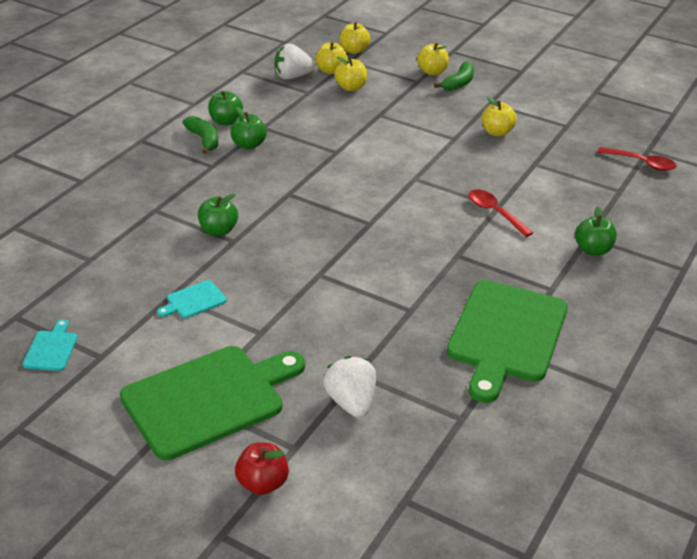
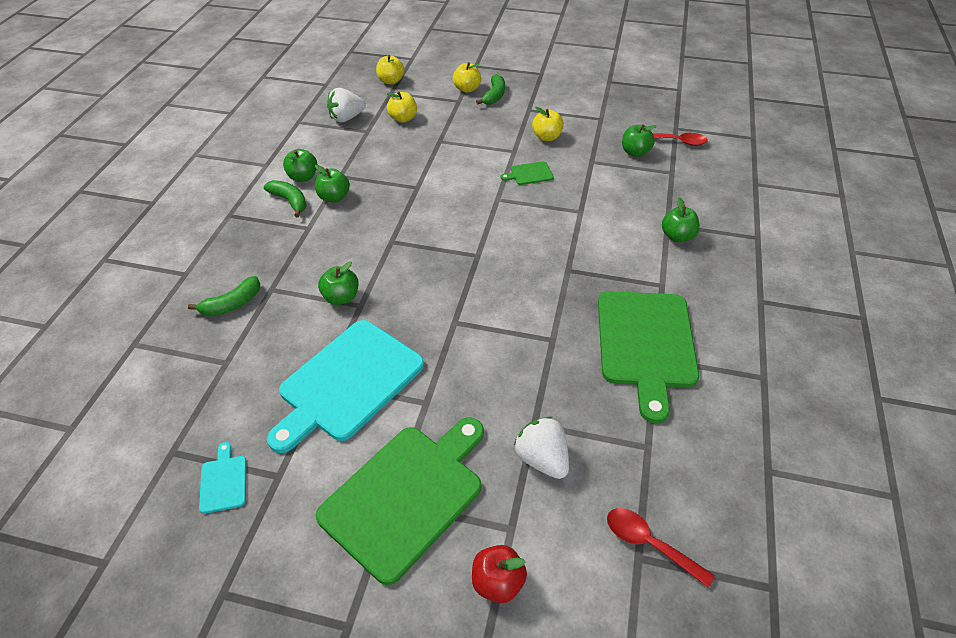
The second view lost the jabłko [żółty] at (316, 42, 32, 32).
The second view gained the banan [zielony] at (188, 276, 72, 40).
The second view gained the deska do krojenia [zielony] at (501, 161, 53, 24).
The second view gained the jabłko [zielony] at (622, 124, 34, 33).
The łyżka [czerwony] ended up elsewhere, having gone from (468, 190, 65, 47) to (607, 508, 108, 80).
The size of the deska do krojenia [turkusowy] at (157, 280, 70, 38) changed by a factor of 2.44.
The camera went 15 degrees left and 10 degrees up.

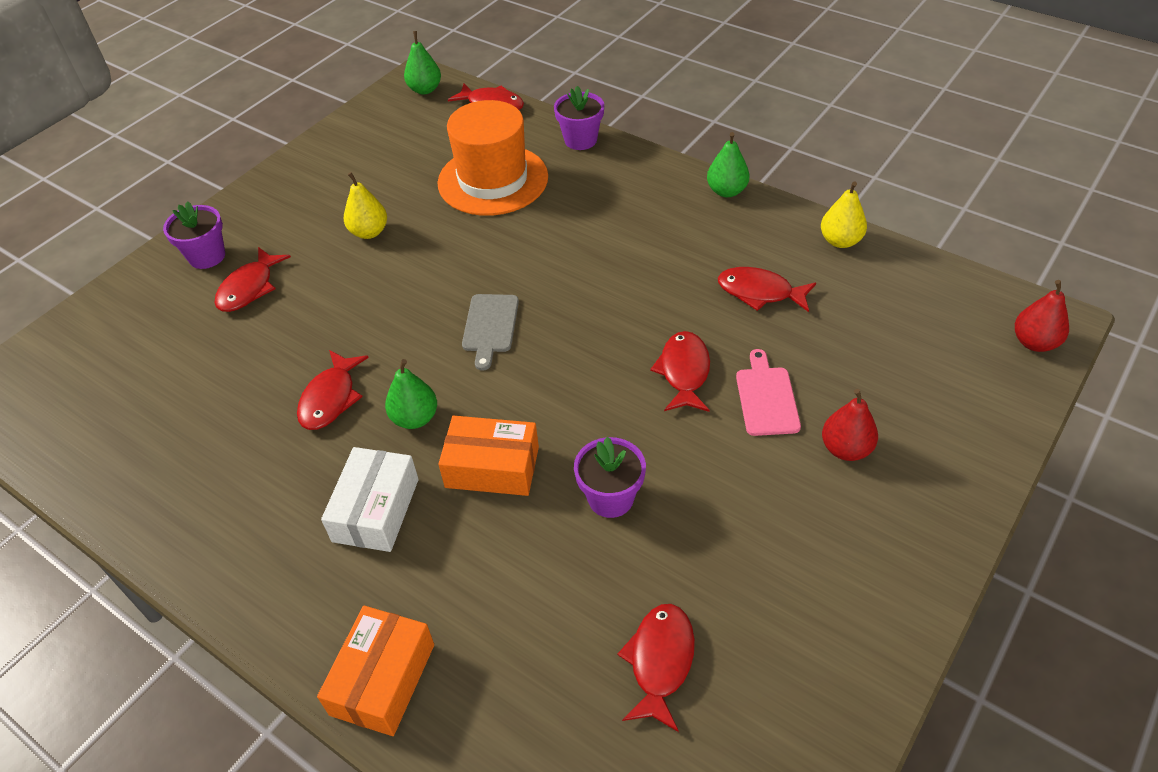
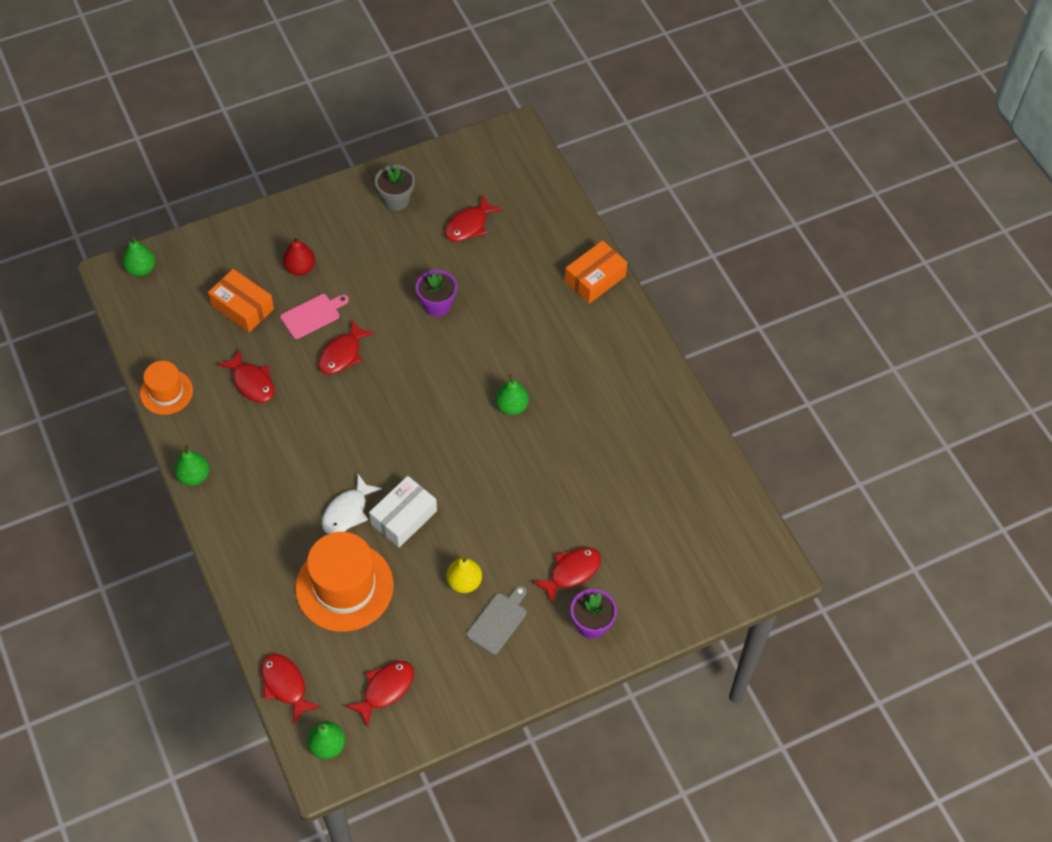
The second view lost the doniczka [fioletowy] at (554, 86, 50, 64).
The second view gained the ryba [biały] at (322, 474, 60, 60).
The second view gained the doniczka [szary] at (375, 165, 40, 46).
The ryba [czerwony] ended up elsewhere, having gone from (297, 350, 72, 80) to (345, 661, 69, 66).
The pudełko [biały] ended up elsewhere, having gone from (321, 447, 98, 105) to (369, 476, 68, 71).
The pudełko [pomarańczowy] ended up elsewhere, having gone from (438, 416, 101, 80) to (208, 269, 66, 63).
The deska do krojenia [szary] ended up elsewhere, having gone from (462, 294, 57, 77) to (467, 586, 60, 69).
Where the gruszka [żółty] stood at (821, 181, 46, 67), the kapelusz [pomarańczowy] came to stand at (140, 361, 53, 54).
What was the gruszka [czerwony] at (1015, 280, 54, 72) turned into the gruszka [zielony] at (122, 237, 33, 39).
The deska do krojenia [różowy] at (736, 349, 65, 87) ended up facing another way, 150 degrees counterclockwise from before.
The camera went 155 degrees left and 10 degrees up.

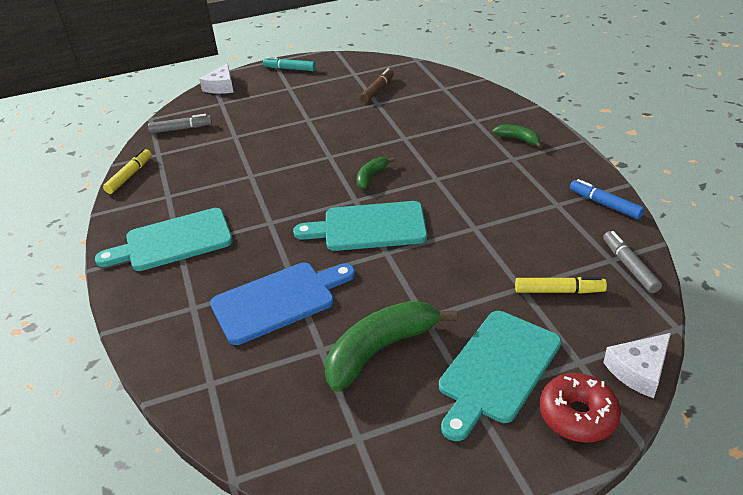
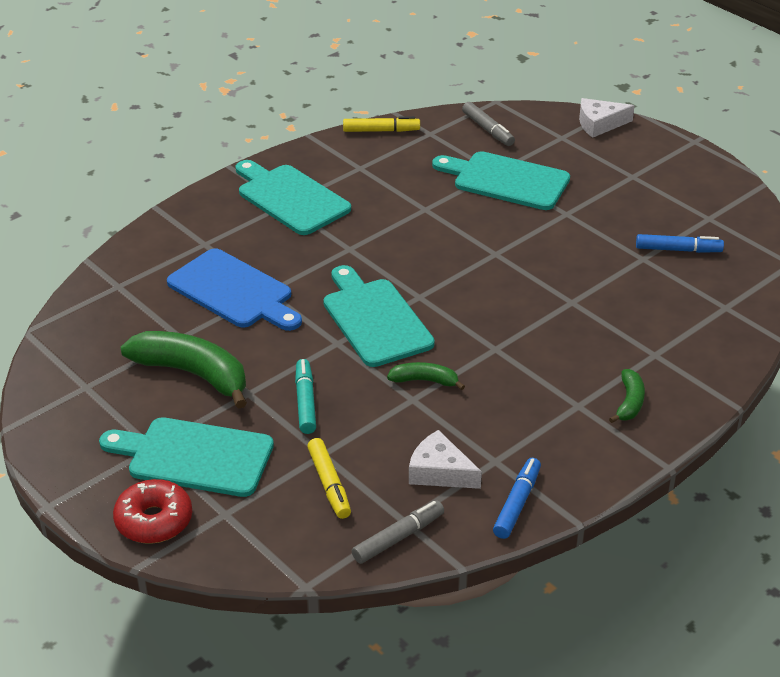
The second view gained the deska do krojenia [turkusowy] at (432, 151, 138, 59).
The flamaster [turkusowy] ended up elsewhere, having gone from (263, 57, 53, 14) to (295, 359, 21, 75).
The banan [zielony] ended up elsewhere, having gone from (356, 157, 39, 32) to (387, 362, 78, 28).
The ser [biały] ended up elsewhere, having gone from (603, 333, 68, 65) to (409, 430, 73, 59).
What was the flamaster [brązowy] at (360, 68, 34, 35) turned into the flamaster [niebieski] at (636, 234, 88, 19).
The camera went 65 degrees right and 0 degrees up.

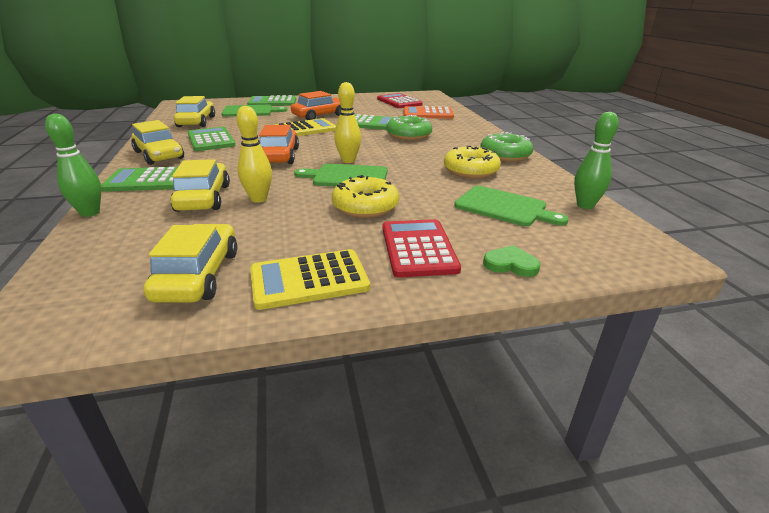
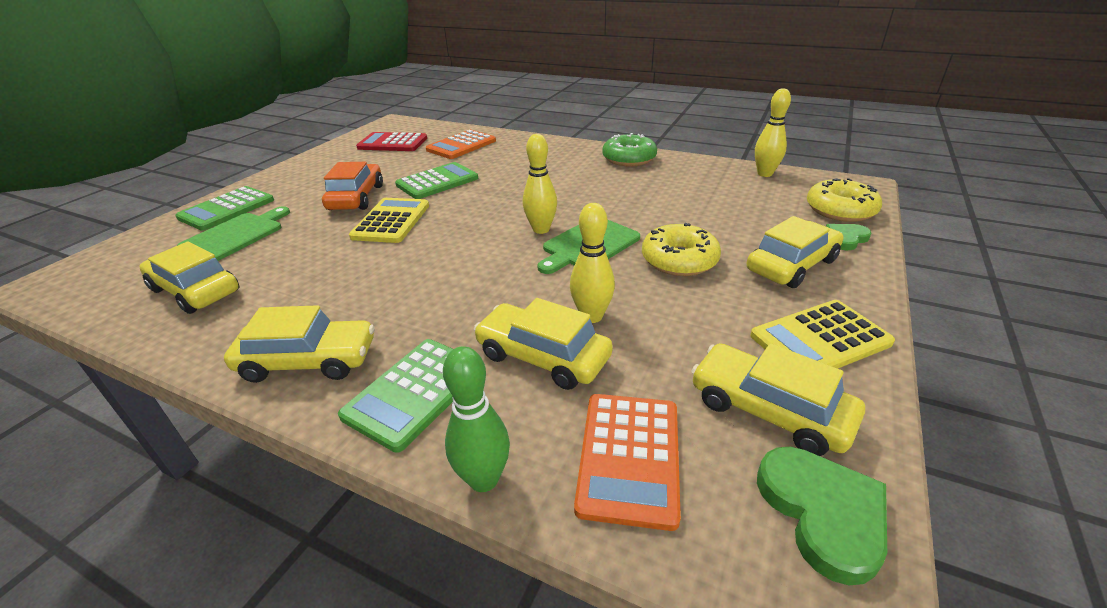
The second view lost the kalkulator [zielony] at (188, 127, 48, 24).
The second view lost the samochód [pomarańczowy] at (259, 125, 40, 39).
The second view lost the donut [zielony] at (387, 115, 45, 25).
The second view lost the deska do krojenia [zielony] at (454, 186, 115, 40).
The second view gained the kalkulator [pomarańczowy] at (574, 394, 107, 137).
The second view gained the serce [zielony] at (757, 447, 130, 138).
The donut [żółty] ended up elsewhere, having gone from (444, 146, 57, 33) to (807, 178, 75, 44).
Where the kalkulator [czerwony] stood at (382, 219, 79, 59), the samochód [żółty] came to stand at (747, 216, 96, 72).
What was the kręgiel [zielony] at (574, 112, 45, 97) turned into the kręgiel [żółty] at (755, 88, 36, 89).
The kalkulator [żółty] at (250, 249, 120, 61) ended up facing another way, 45 degrees clockwise from before.
The camera went 50 degrees left and 5 degrees up.

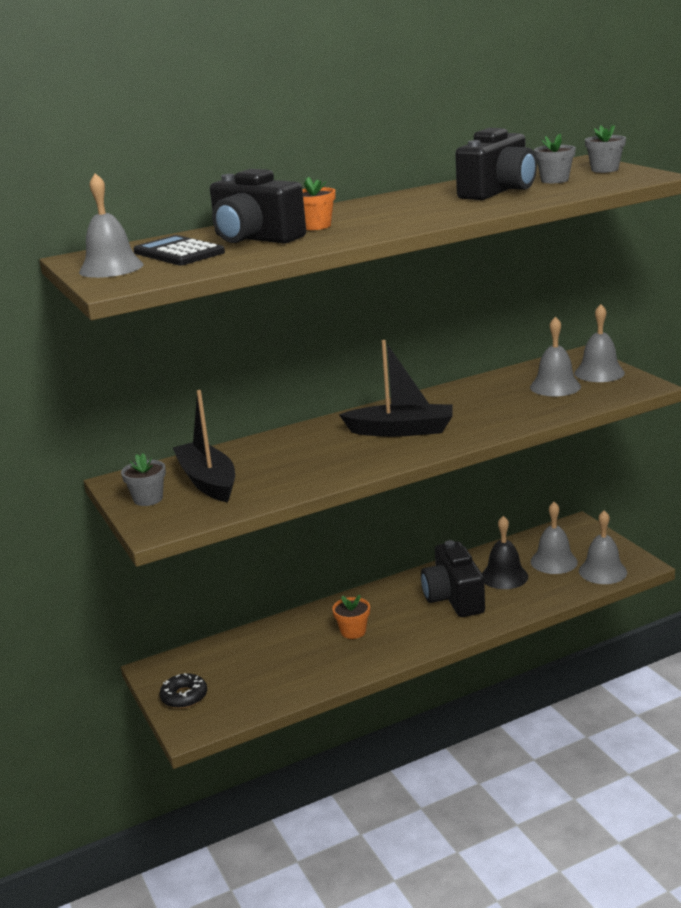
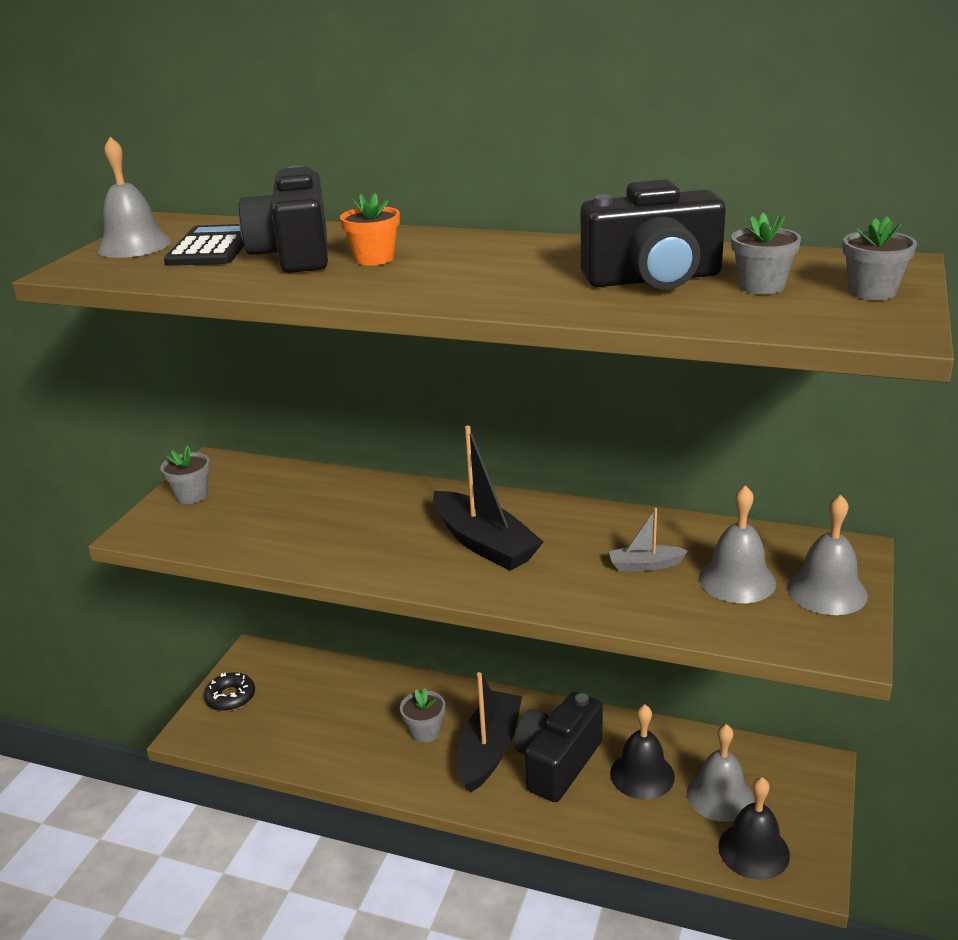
The second view gained the łódka [szary] at (609, 508, 79, 63).
The łódka [czarny] ended up elsewhere, having gone from (173, 390, 62, 112) to (457, 672, 65, 121).
What was the doniczka [pomarańczowy] at (332, 595, 38, 44) turned into the doniczka [szary] at (400, 688, 45, 55).
What was the dzwonek [szary] at (579, 510, 48, 74) turned into the dzwonek [czarny] at (718, 777, 72, 103).
The camera went 45 degrees right and 5 degrees up.

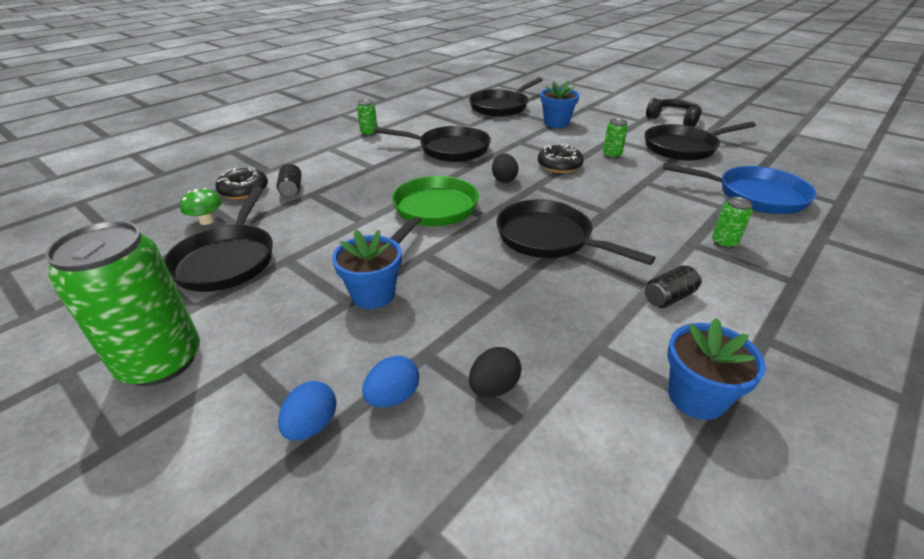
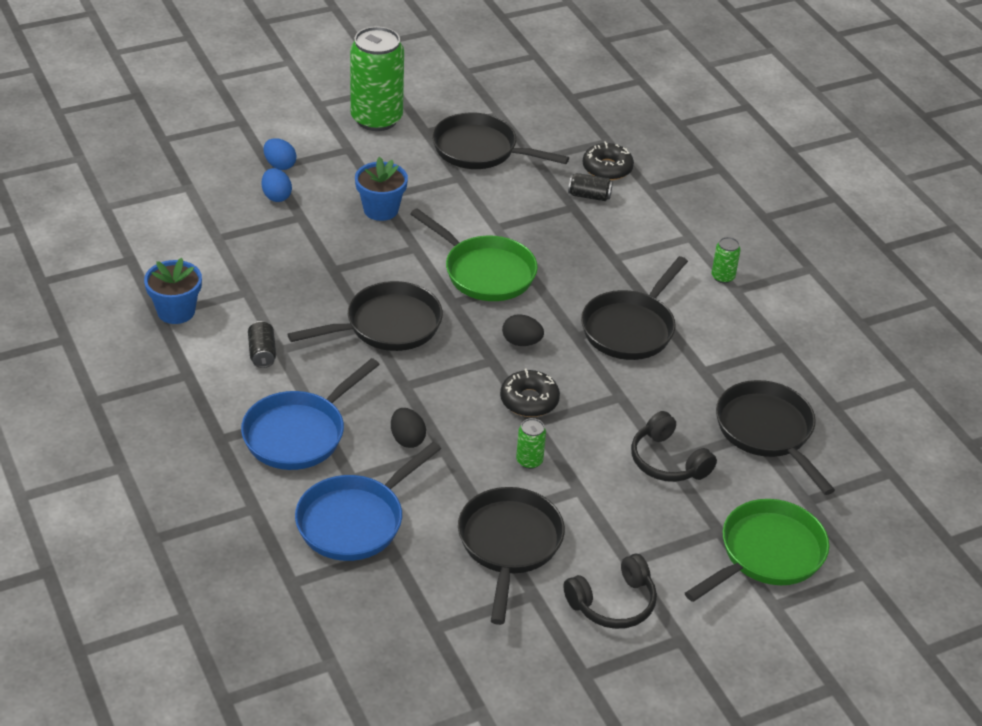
The second view lost the grzyb [zielony] at (180, 188, 42, 37).
The second view gained the patelnia [zielony] at (685, 499, 144, 103).
The jajko [czarny] ended up elsewhere, having gone from (469, 347, 53, 50) to (391, 408, 35, 40).
Where the doniczka [niebieski] stood at (541, 80, 39, 48), the słuchawki [czarny] came to stand at (631, 411, 86, 71).
Where the puszka [zielony] stood at (712, 197, 41, 52), the patelnia [niebieski] came to stand at (241, 358, 139, 112).
The camera went 110 degrees right and 5 degrees up.

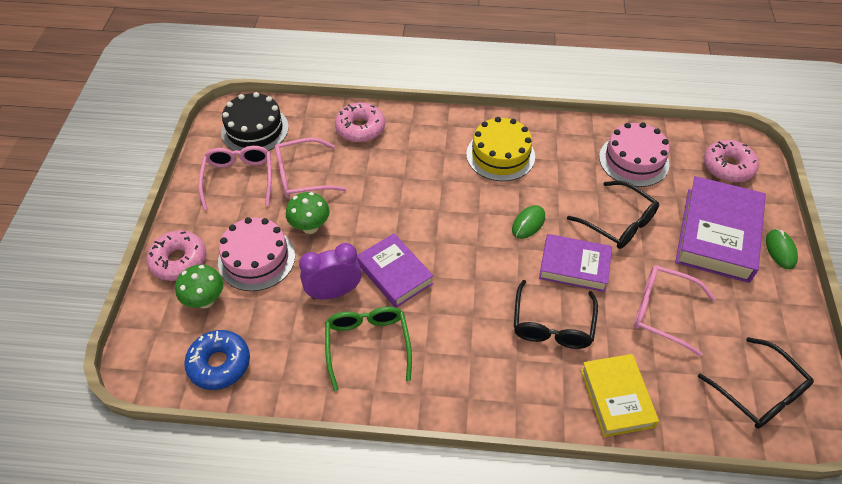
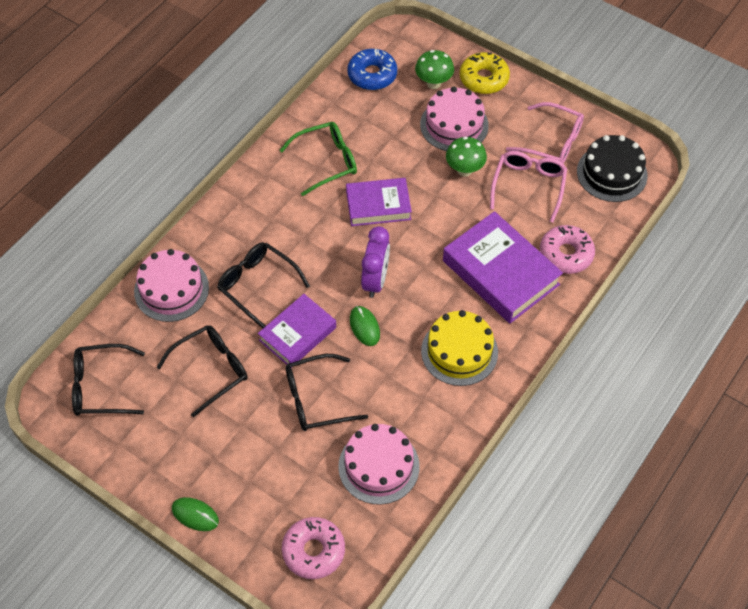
The budzik [fioletowy] ended up elsewhere, having gone from (299, 243, 63, 56) to (361, 226, 29, 72).
The książka [fioletowy] ended up elsewhere, having gone from (675, 176, 91, 107) to (443, 211, 120, 112).
Where the książka [żółty] stood at (581, 354, 78, 83), the tort [różowy] came to stand at (134, 249, 75, 73).
What was the donut [różowy] at (147, 230, 59, 51) turned into the donut [żółty] at (460, 52, 50, 42).
What was the okulary [różowy] at (634, 265, 82, 92) turned into the okulary [czarny] at (156, 325, 91, 92).
The okulary [zielony] at (325, 307, 87, 84) ended up facing another way, 45 degrees counterclockwise from before.
The camera went 120 degrees right and 5 degrees up.

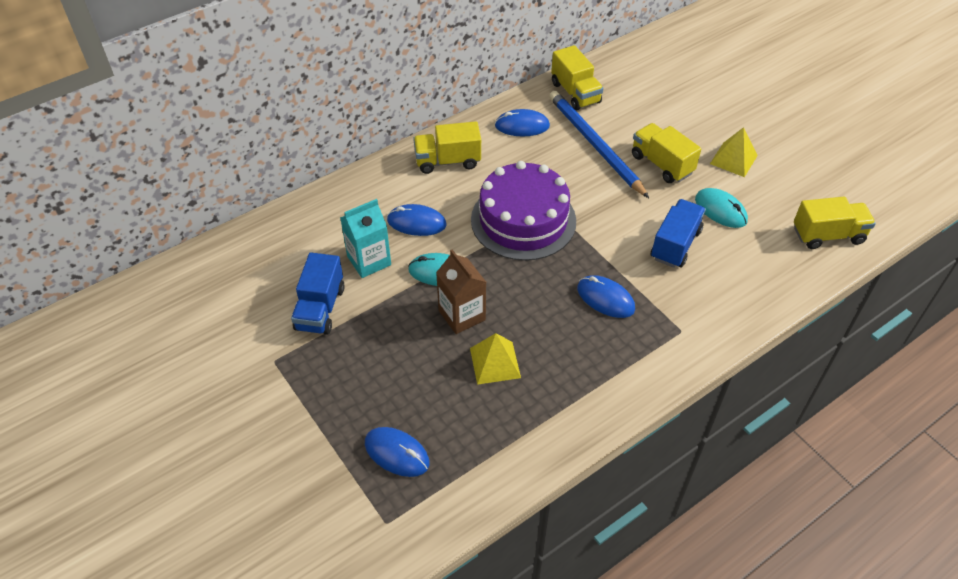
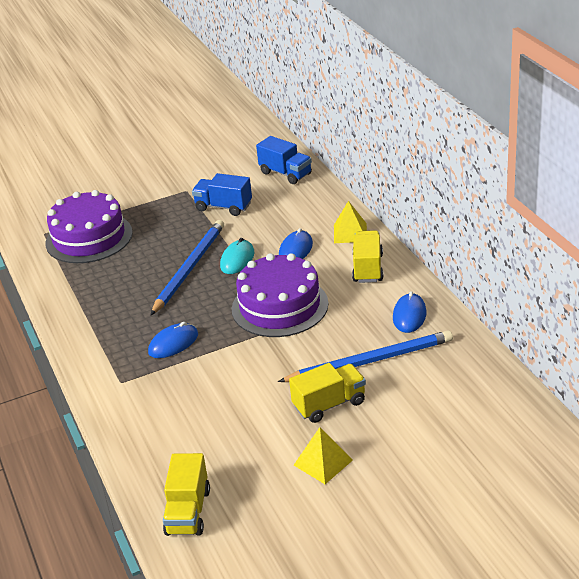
The second view lost the karton mleka [turkusowy] at (340, 199, 51, 79).
The second view lost the ciężarówka [żółty] at (551, 45, 53, 65).
The second view lost the myszka [turkusowy] at (695, 188, 53, 40).
The piramida [żółty] ended up elsewhere, having gone from (470, 333, 51, 52) to (334, 201, 33, 42).
The ciężarówka [niebieski] ended up elsewhere, having gone from (651, 199, 55, 69) to (256, 136, 56, 48).
Where the myszka [niebieski] stood at (365, 427, 65, 50), the tort [fioletowy] came to stand at (45, 190, 88, 73).
Where the karton mleka [brązowy] stood at (436, 249, 50, 85), the ołówek [niebieski] came to stand at (150, 220, 74, 96).
The camera went 105 degrees right and 15 degrees down.

